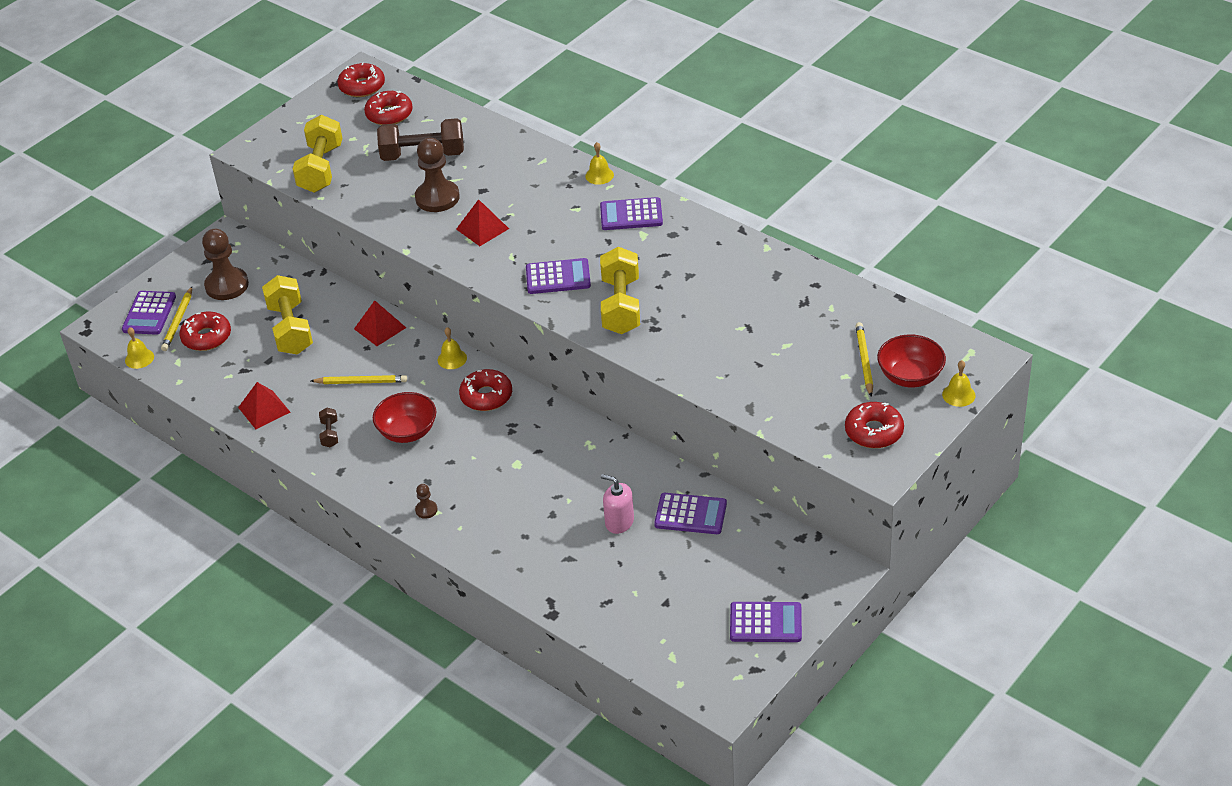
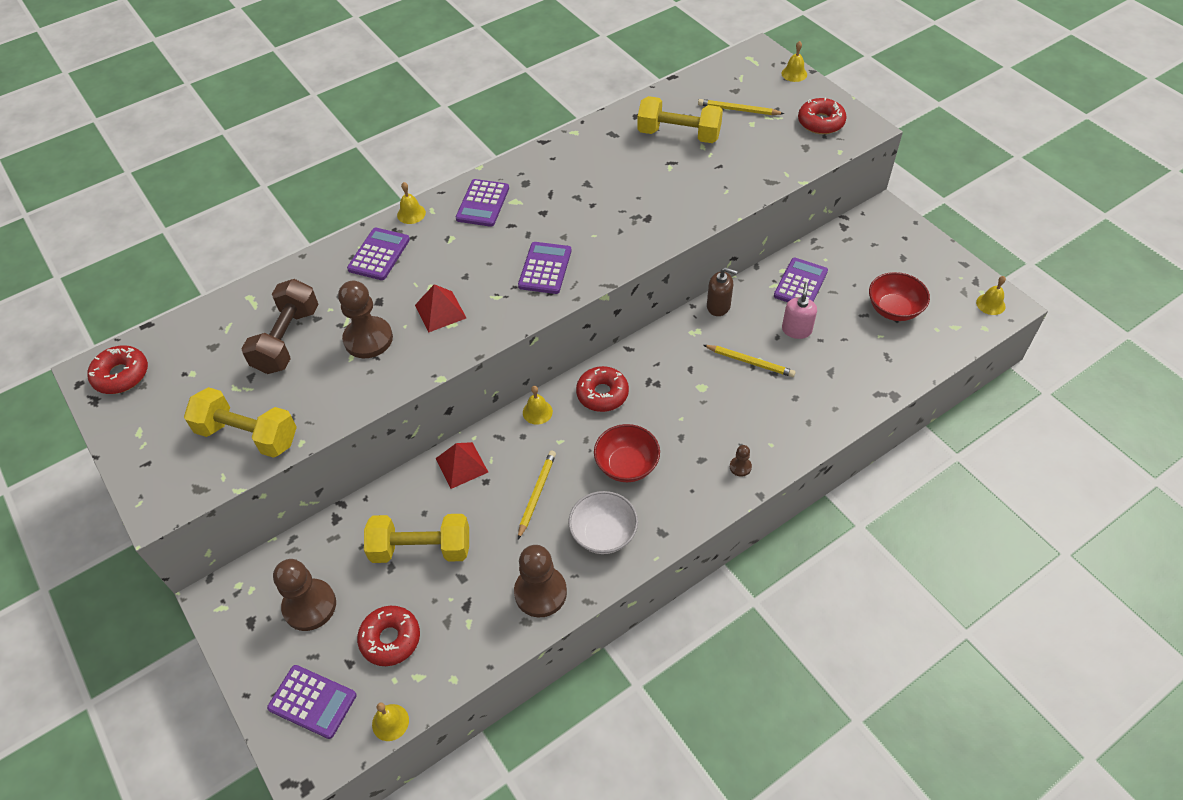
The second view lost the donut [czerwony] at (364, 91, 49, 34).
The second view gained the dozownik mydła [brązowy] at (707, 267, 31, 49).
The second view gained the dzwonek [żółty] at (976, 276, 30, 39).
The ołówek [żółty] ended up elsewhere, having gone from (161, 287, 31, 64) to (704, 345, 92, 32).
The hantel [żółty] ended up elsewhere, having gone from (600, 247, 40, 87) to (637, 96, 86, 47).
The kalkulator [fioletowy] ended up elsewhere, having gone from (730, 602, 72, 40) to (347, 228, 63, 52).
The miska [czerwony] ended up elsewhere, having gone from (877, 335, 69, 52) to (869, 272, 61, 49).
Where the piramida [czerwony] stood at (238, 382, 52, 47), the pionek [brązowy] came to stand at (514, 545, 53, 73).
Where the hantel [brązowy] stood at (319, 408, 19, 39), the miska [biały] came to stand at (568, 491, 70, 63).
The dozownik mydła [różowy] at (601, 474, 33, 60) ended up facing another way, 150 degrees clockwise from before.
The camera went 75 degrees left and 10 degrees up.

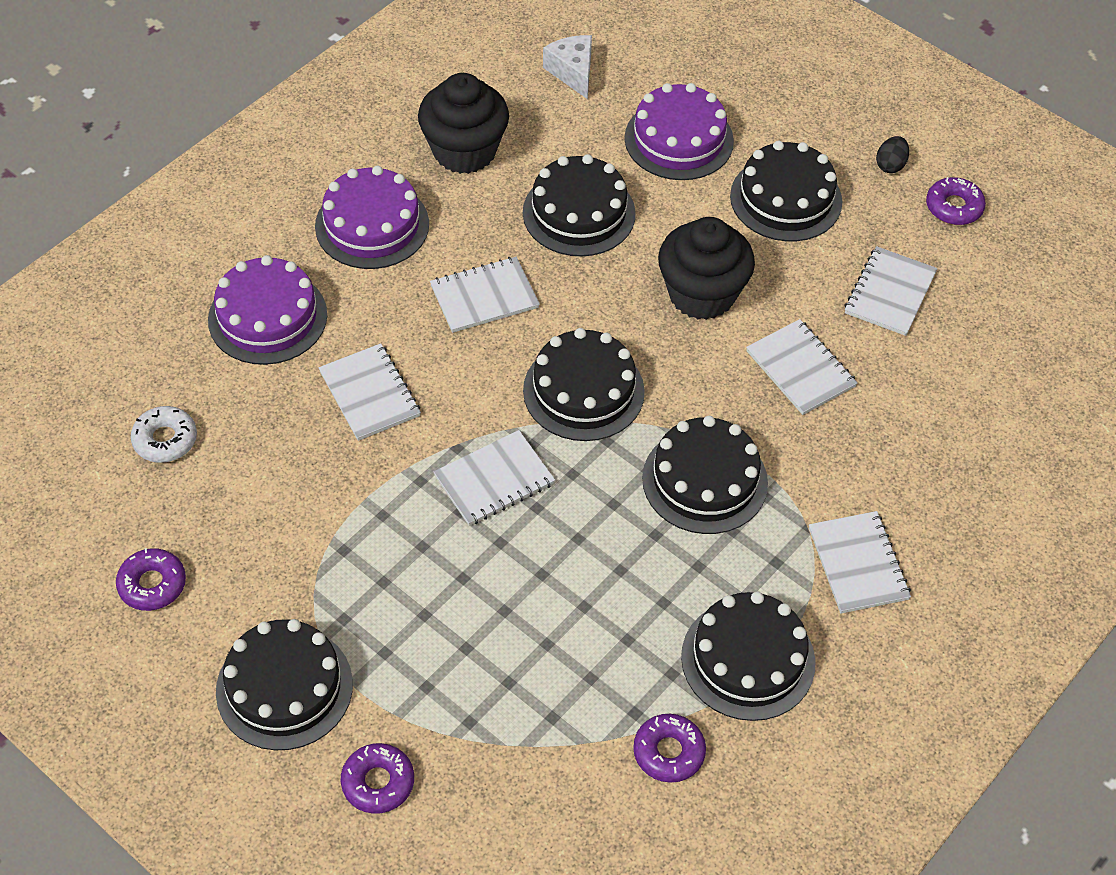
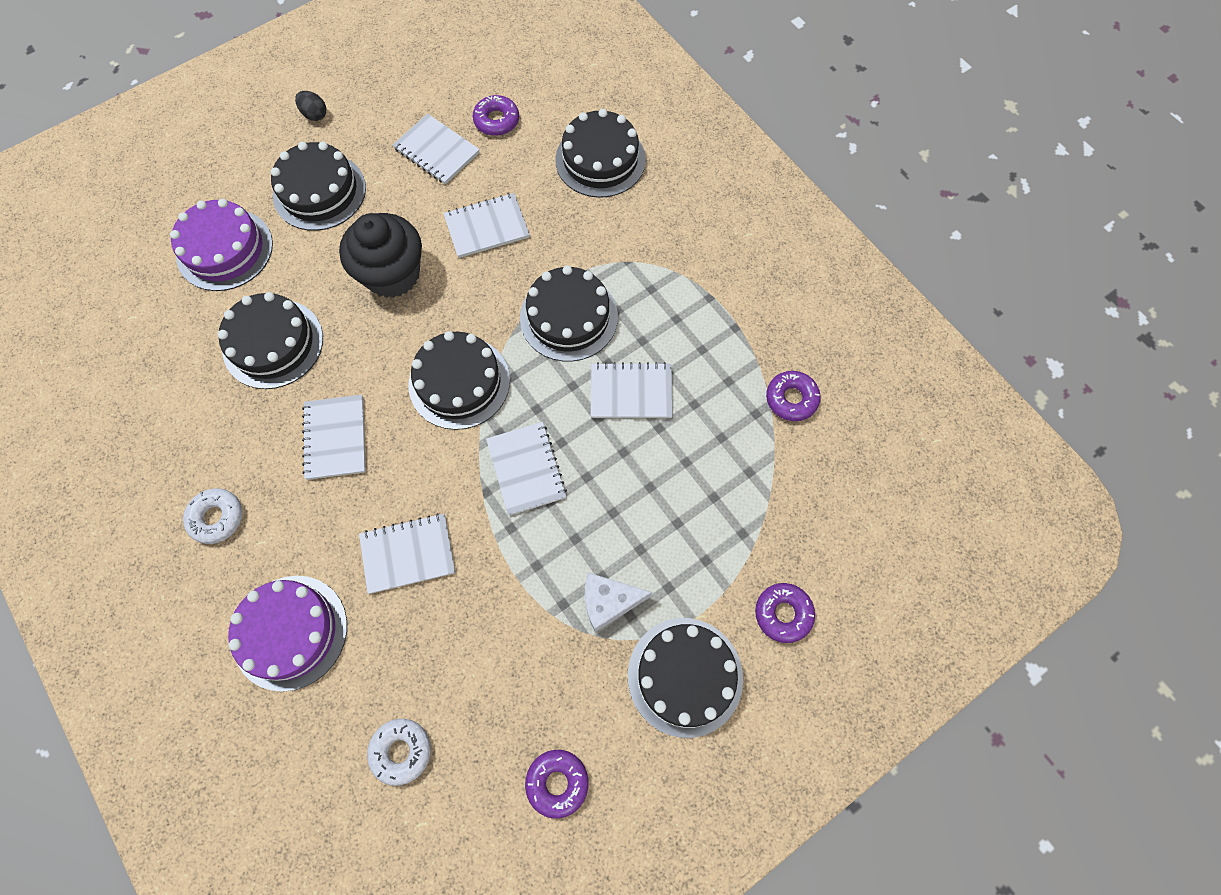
The second view lost the muffinka [czarny] at (418, 73, 91, 101).
The ser [biały] ended up elsewhere, having gone from (543, 35, 49, 64) to (585, 573, 67, 59).
The tort [czarny] ended up elsewhere, having gone from (681, 591, 134, 130) to (555, 109, 91, 89).
The zeszyt [biały] ended up elsewhere, having gone from (809, 511, 102, 103) to (591, 362, 82, 56).
The donut [fioletowy] ended up elsewhere, having gone from (926, 177, 60, 48) to (473, 95, 46, 41).
Where the tort [fioletowy] stood at (315, 166, 114, 103), the donut [biały] came to stand at (183, 488, 59, 56).
The camera went 75 degrees left and 15 degrees up.

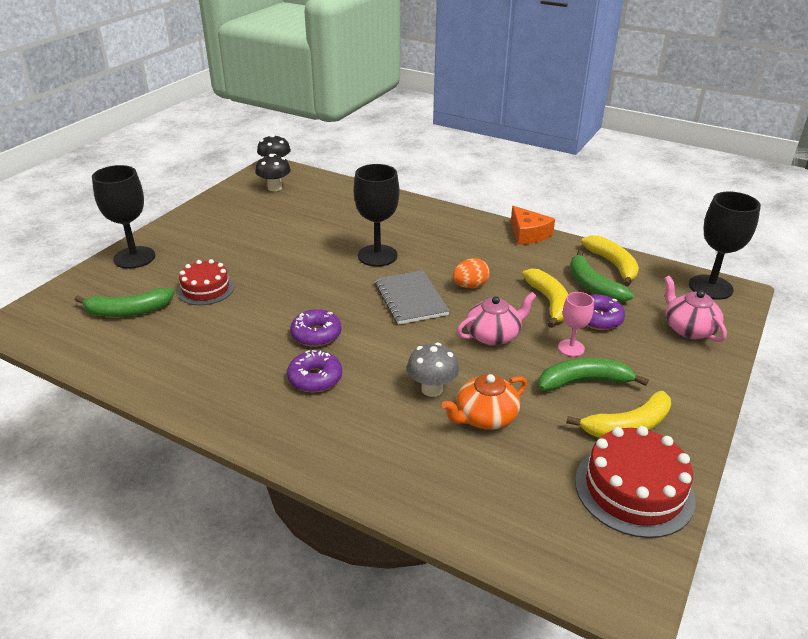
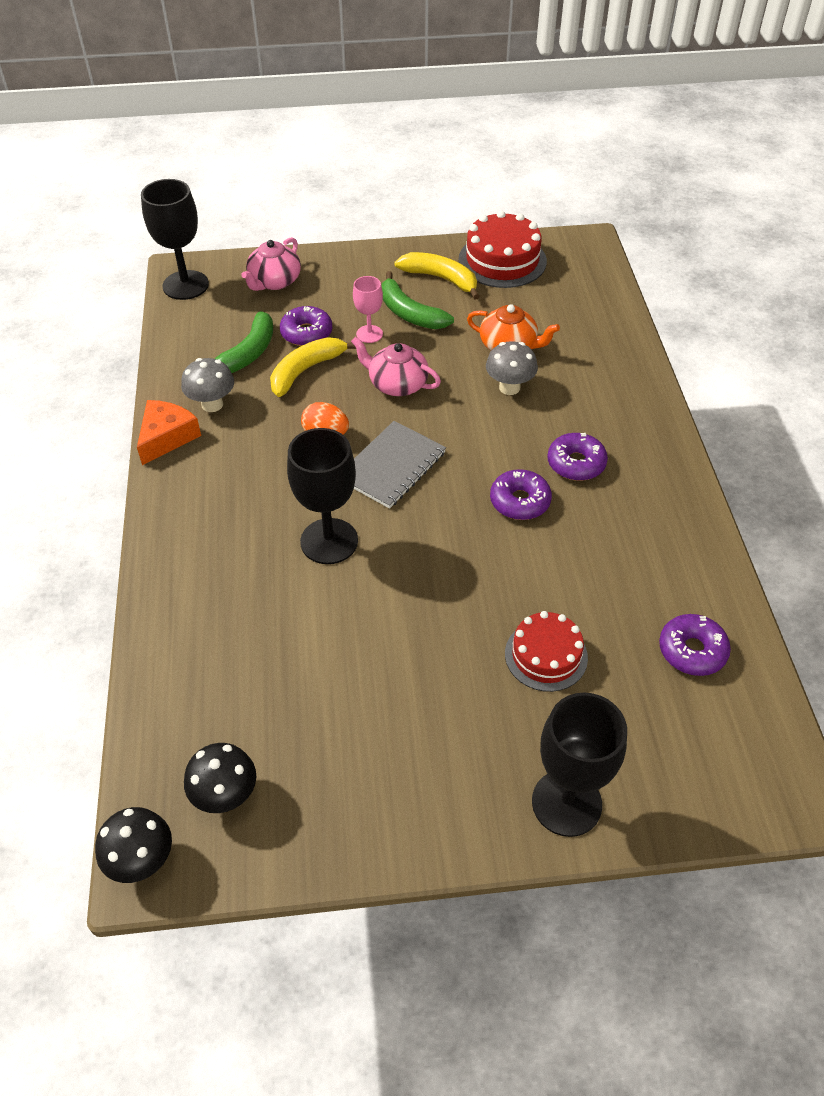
The second view lost the banan [zielony] at (74, 288, 101, 29).
The second view lost the banan [żółty] at (581, 235, 58, 51).
The second view gained the grzyb [szary] at (181, 358, 53, 54).
The second view gained the donut [fioletowy] at (659, 614, 72, 62).
The camera went 125 degrees left and 15 degrees up.

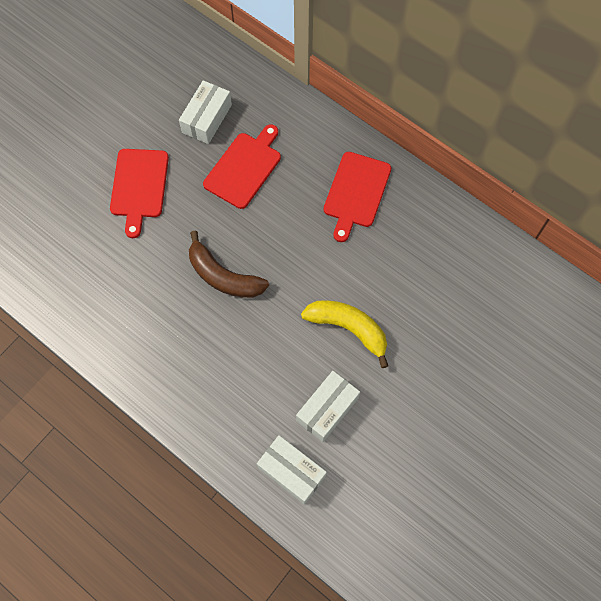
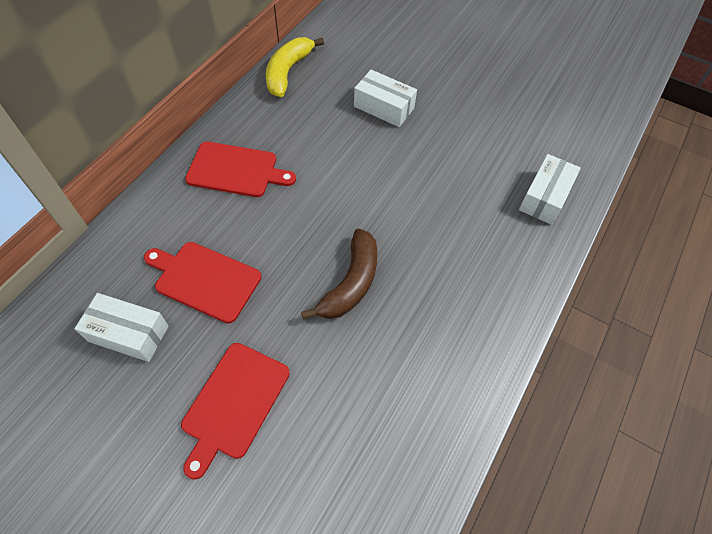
The pudełko [biały] ended up elsewhere, having gone from (296, 371, 64, 71) to (354, 70, 63, 57).
The banan [żółty] ended up elsewhere, having gone from (301, 300, 87, 68) to (266, 37, 58, 60).
The deska do krojenia [czerwony] at (110, 149, 59, 89) ended up facing another way, 120 degrees clockwise from before.
The camera went 100 degrees left and 10 degrees down.

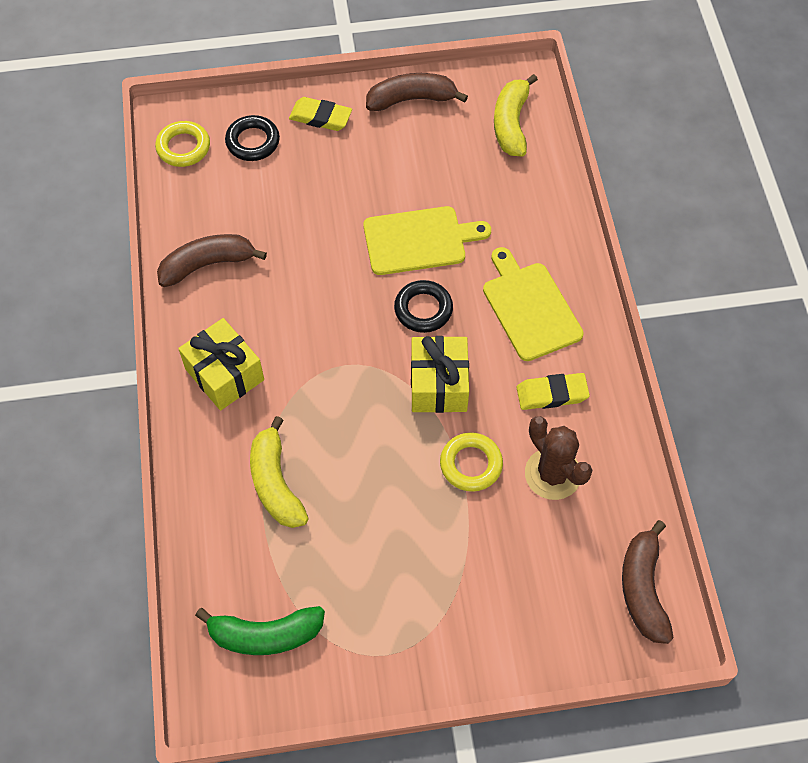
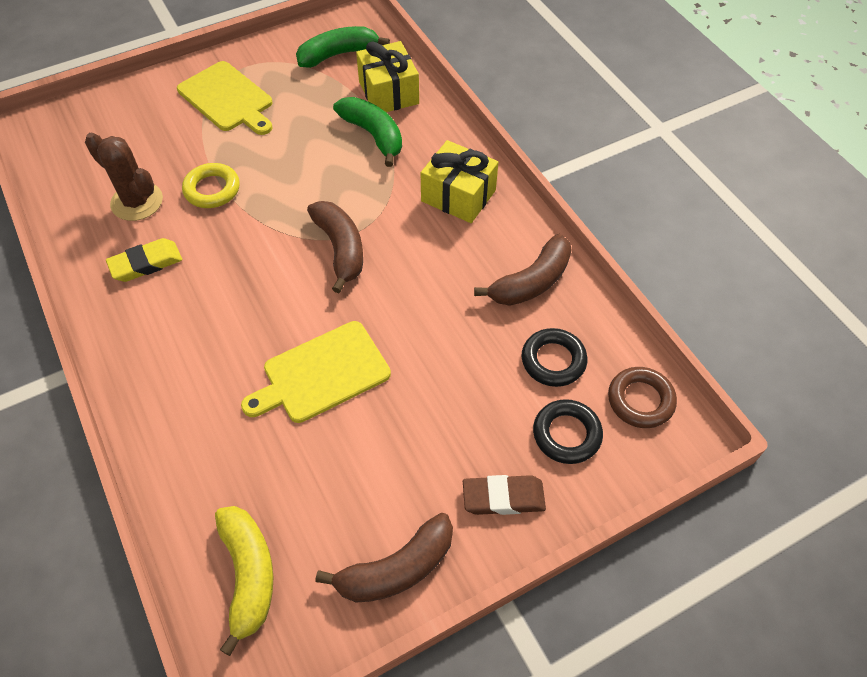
The pierścień [czarny] ended up elsewhere, having gone from (394, 280, 59, 53) to (522, 328, 66, 59).
The prezent [żółty] ended up elsewhere, having gone from (411, 336, 58, 77) to (356, 41, 63, 71).
The deska do krojenia [żółty] ended up elsewhere, having gone from (483, 247, 101, 114) to (177, 61, 95, 74).
The banan [brązowy] ended up elsewhere, having gone from (622, 520, 52, 124) to (307, 201, 56, 92).
What was the pierścień [żółty] at (155, 121, 55, 46) turned into the pierścień [brązowy] at (608, 367, 69, 61).
What was the banan [żółty] at (250, 416, 59, 112) turned into the banan [zielony] at (333, 97, 69, 70).
What was the gumka do mazania [żółty] at (289, 97, 63, 34) turned into the gumka do mazania [brązowy] at (463, 475, 83, 40).
The camera went 160 degrees right and 5 degrees down.

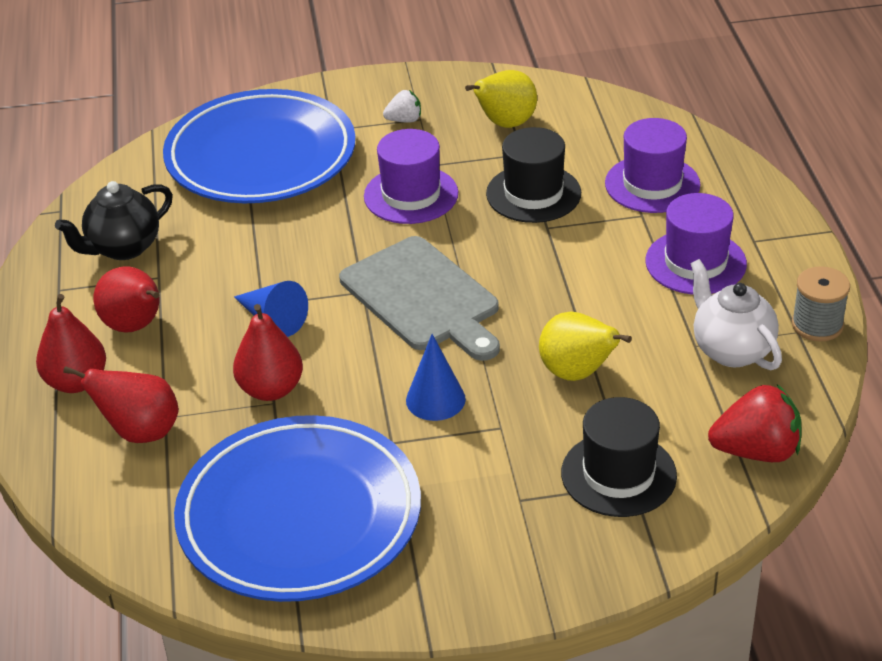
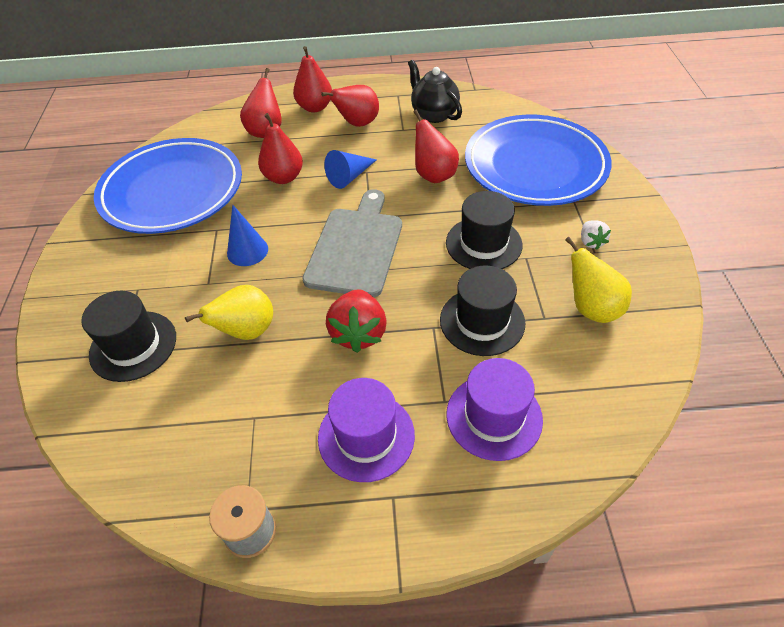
The second view lost the imbryk [biały] at (690, 259, 92, 111).
The second view gained the gruszka [czerwony] at (413, 110, 46, 73).
The truskawka [czerwony] ended up elsewhere, having gone from (708, 384, 94, 78) to (326, 289, 61, 64).
What was the kapelusz [fioletowy] at (364, 129, 94, 95) turned into the kapelusz [czarny] at (446, 191, 77, 78).
The deska do krojenia [szary] at (339, 236, 161, 125) ended up facing another way, 135 degrees clockwise from before.
The camera went 95 degrees right and 10 degrees up.

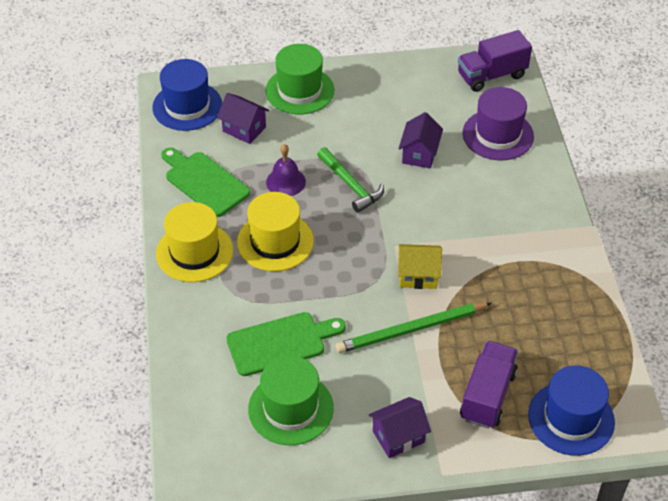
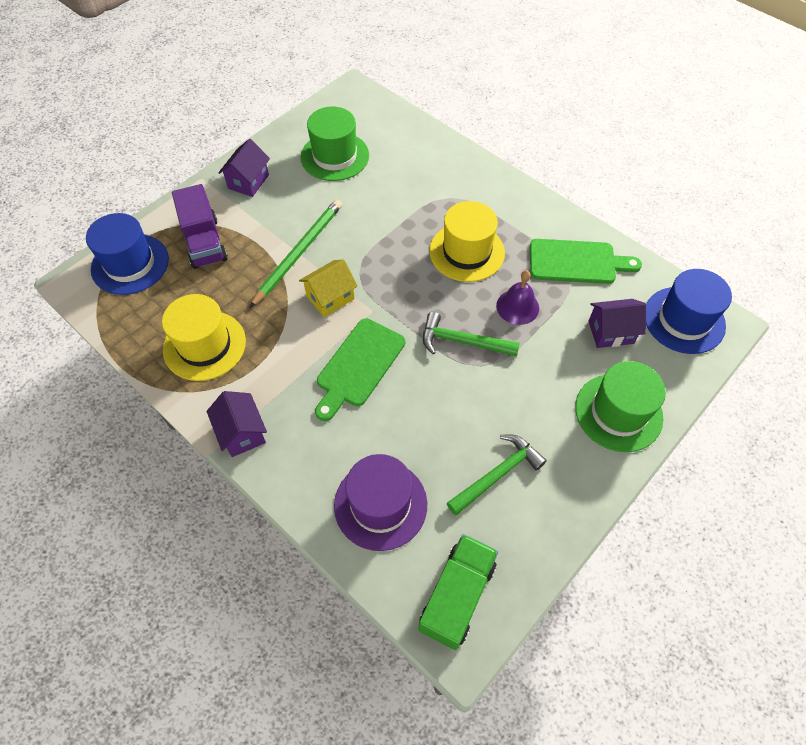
The second view gained the młotek [zielony] at (447, 434, 100, 82).
The kapelusz [żółty] ended up elsewhere, having gone from (156, 202, 77, 80) to (162, 294, 84, 87).
The deska do krojenia [zielony] ended up elsewhere, having gone from (226, 312, 120, 64) to (315, 318, 90, 103).
The domek [fioletowy] ended up elsewhere, having gone from (399, 112, 44, 57) to (207, 391, 60, 66).
What was the ciężarówka [fioletowy] at (458, 30, 74, 62) turned into the ciężarówka [zielony] at (418, 534, 80, 116).
The camera went 140 degrees right and 10 degrees up.

